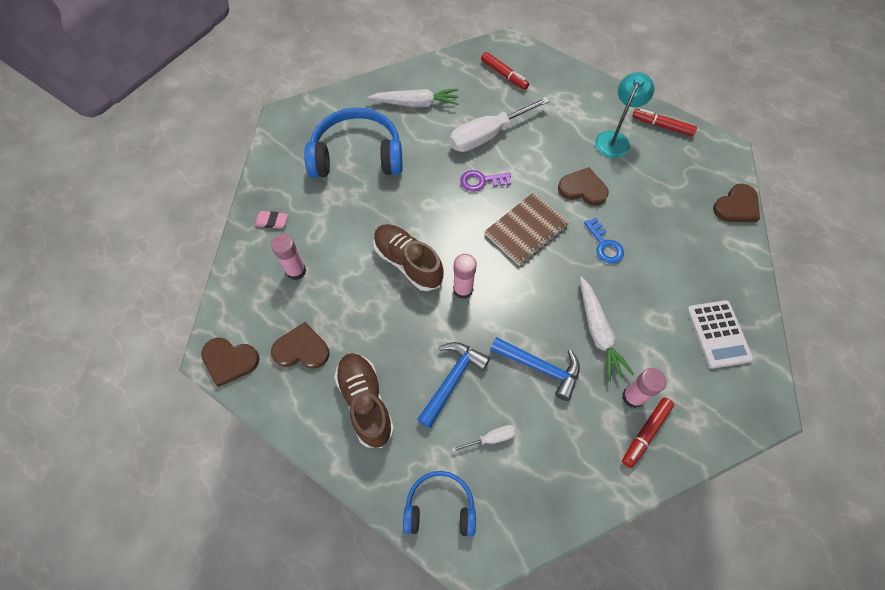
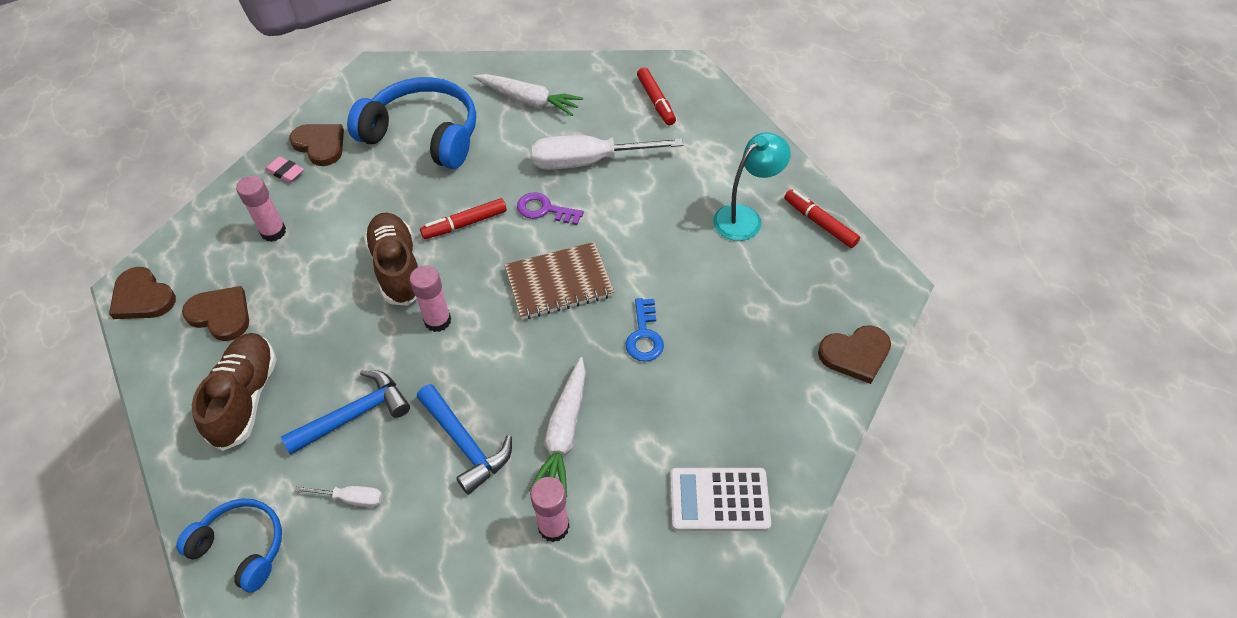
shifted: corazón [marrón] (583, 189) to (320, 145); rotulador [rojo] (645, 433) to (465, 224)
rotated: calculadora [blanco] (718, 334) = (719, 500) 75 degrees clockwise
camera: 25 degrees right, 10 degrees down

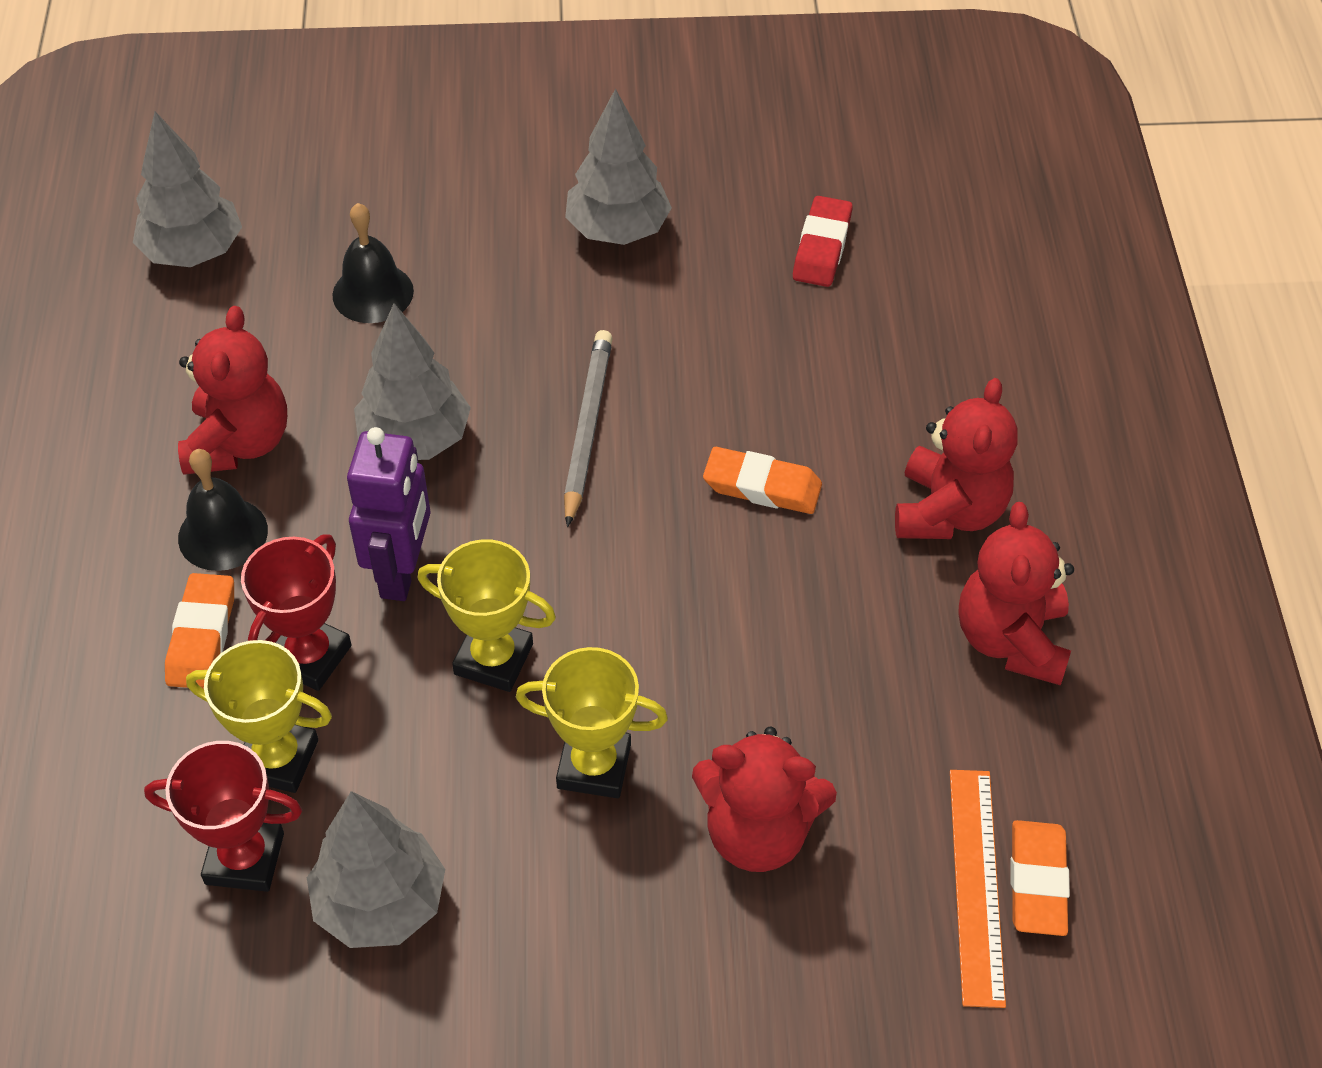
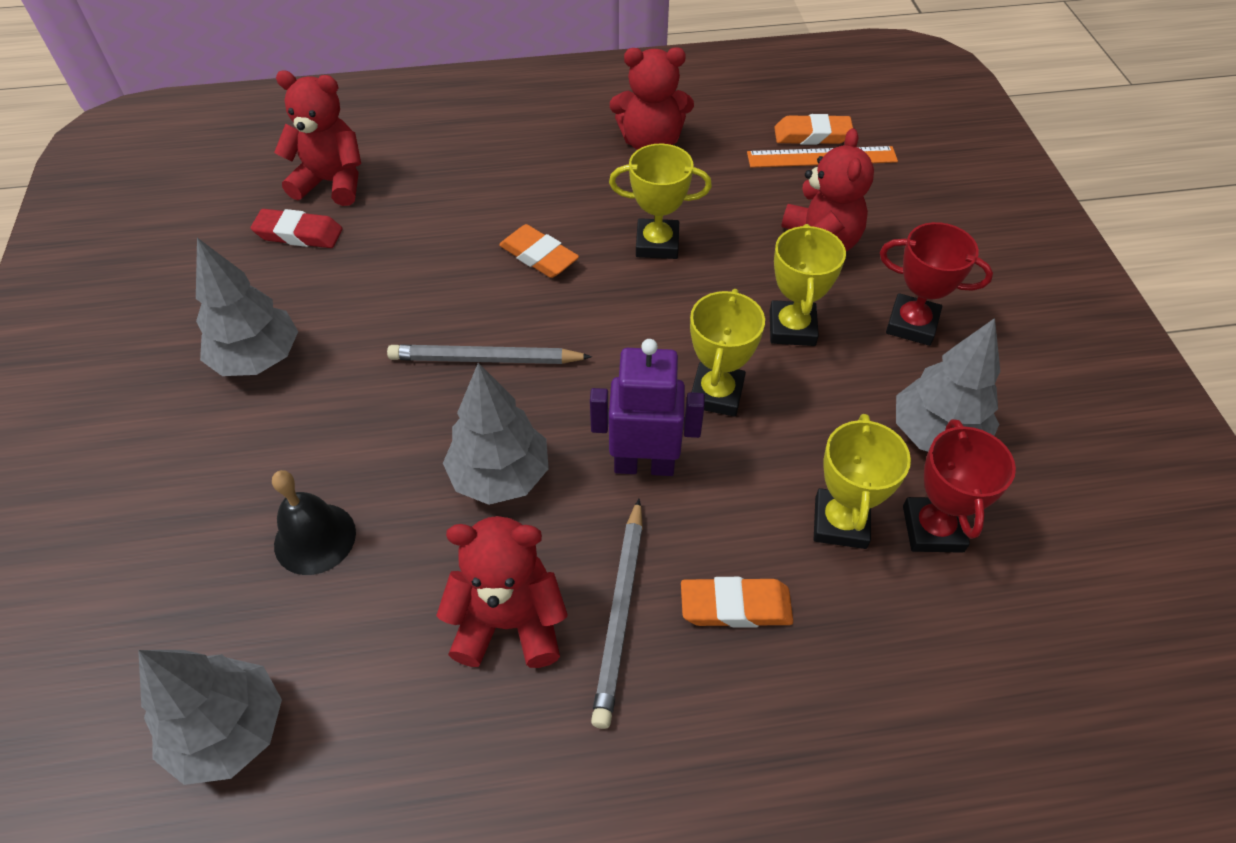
new: trofeo [amarillo] (657, 244)
shifted: trofeo [rojo] (309, 656) to (912, 324); osito [rojo] (949, 511) to (332, 182)
swapped: campana [negro] (223, 534) to lápiz [gris] (620, 613)
rotated: goma de borrar [naranja] (762, 486) = (539, 256) 60 degrees counterclockwise
camera: 95 degrees left, 0 degrees up

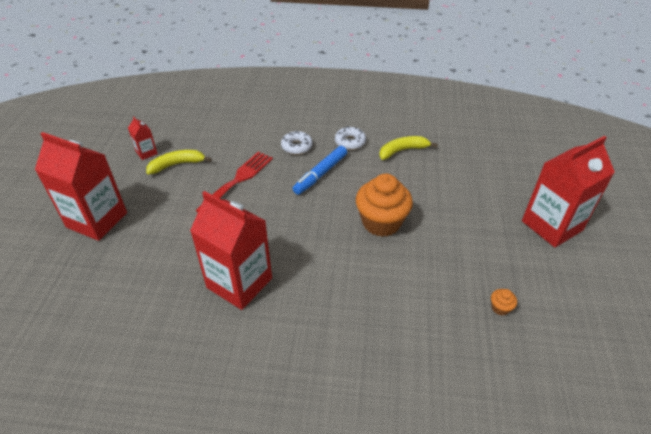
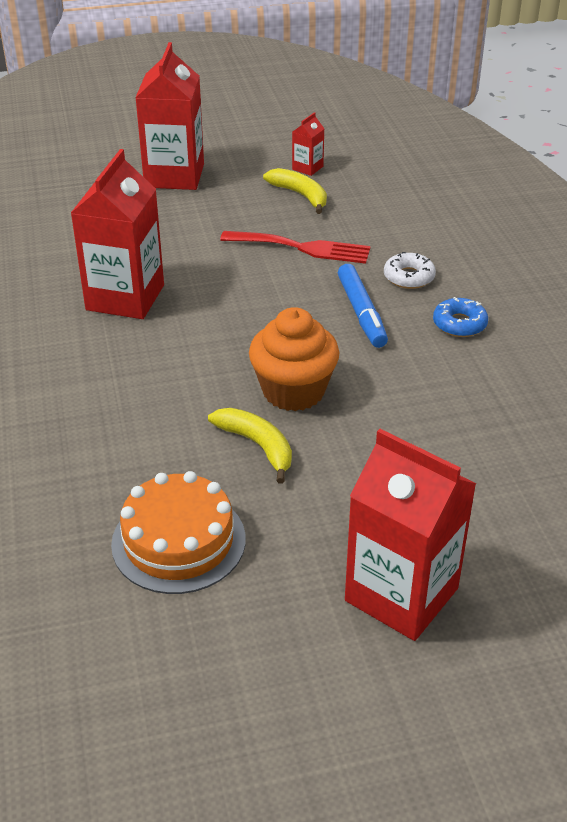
shifted: plátano [amarillo] (403, 150) to (258, 446)
swapped: magdalena [naranja] (500, 308) to tarta [naranja] (178, 541)
repainted: rosquilla [blanco] (350, 142) to rosquilla [azul] (459, 324)
rotated: rotulador [azul] (320, 174) = (362, 313) 120 degrees counterclockwise
camera: 70 degrees right, 5 degrees down

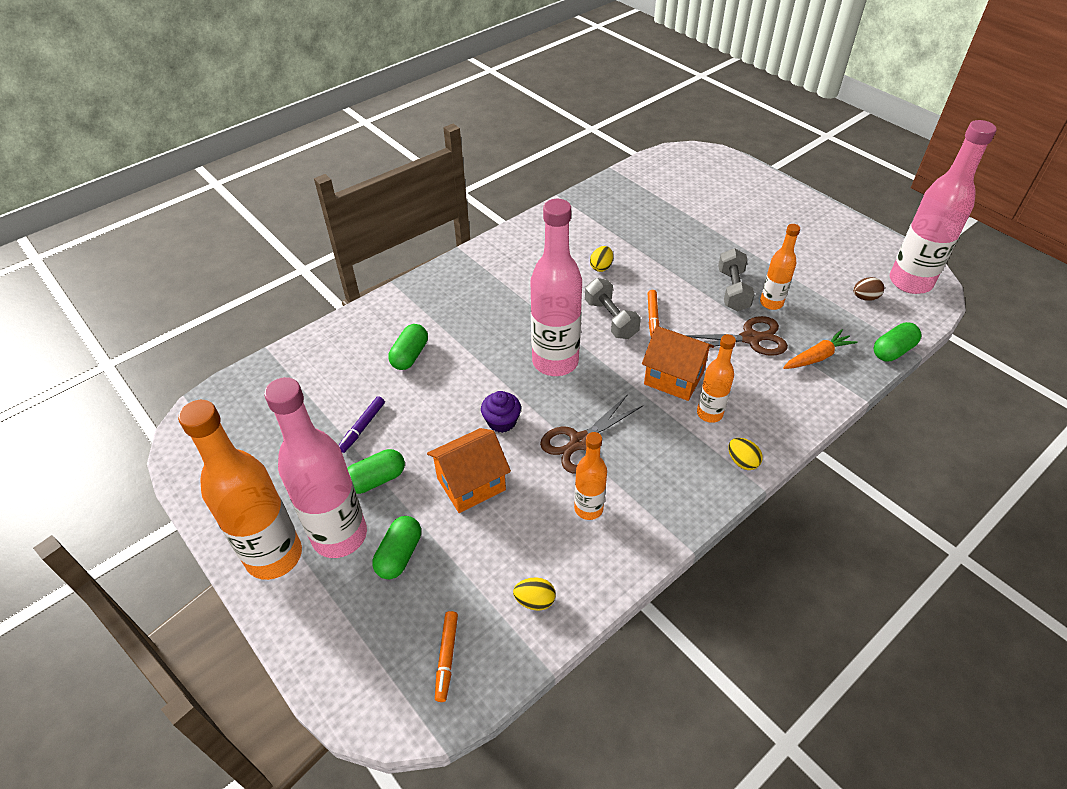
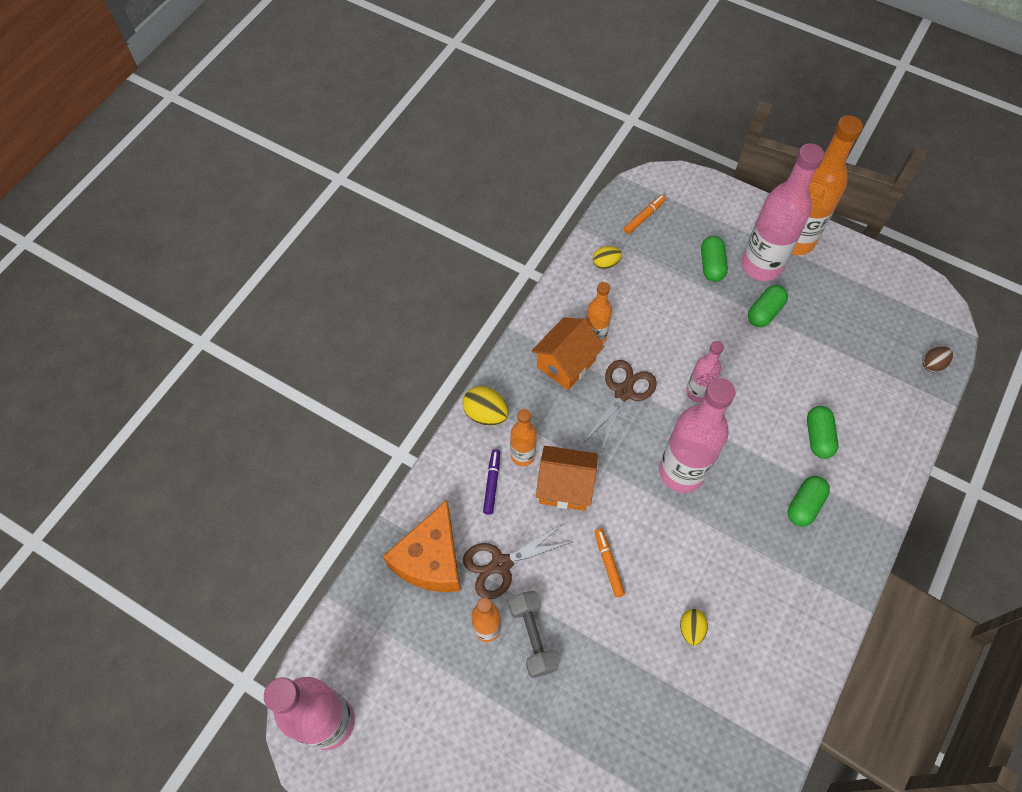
gone: mancuerna [gris] (610, 319)
shifted: rotulador [morado] (362, 427) to (492, 483); casa [naranja] (471, 484) to (565, 364); huevo [marrón] (865, 297) to (932, 364); cápsula [verde] (892, 351) to (804, 505)
swapped: magdalena [morado] (501, 421) to botella [rosa] (697, 392); zanahoria [naranja] (817, 357) to queso [naranja] (431, 559)
rotated: rotulador [naranja] (446, 658) = (644, 217) 60 degrees clockwise
scaled: huevo [amarillo] (742, 461) = (485, 414) x1.52
camera: 160 degrees right, 15 degrees up

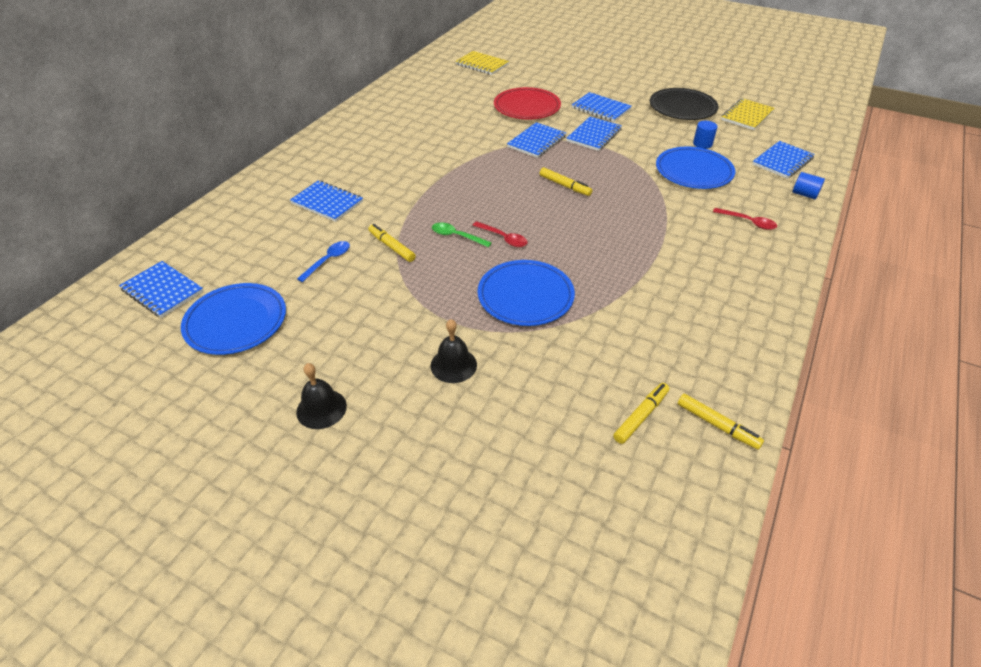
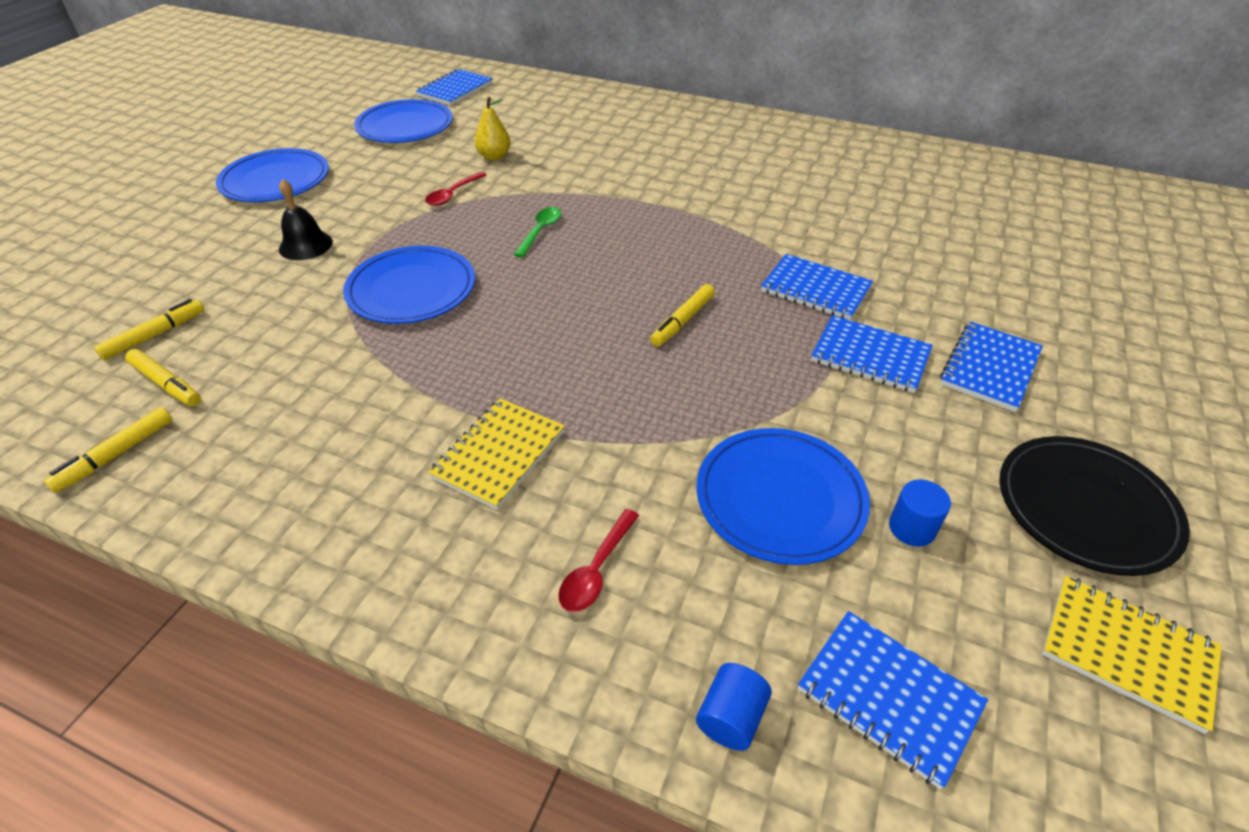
gone: cuaderno [azul] (327, 203); plato [rojo] (527, 107)
shifted: rotulador [amarillo] (392, 247) to (154, 335); cuaderno [amarillo] (482, 65) to (499, 454); cuchara [rojo] (503, 238) to (453, 194)
swapped: campana [negro] (321, 408) to plato [azul] (275, 180); cuchara [azul] (328, 261) to pera [amarillo] (494, 156)
camera: 85 degrees right, 0 degrees up

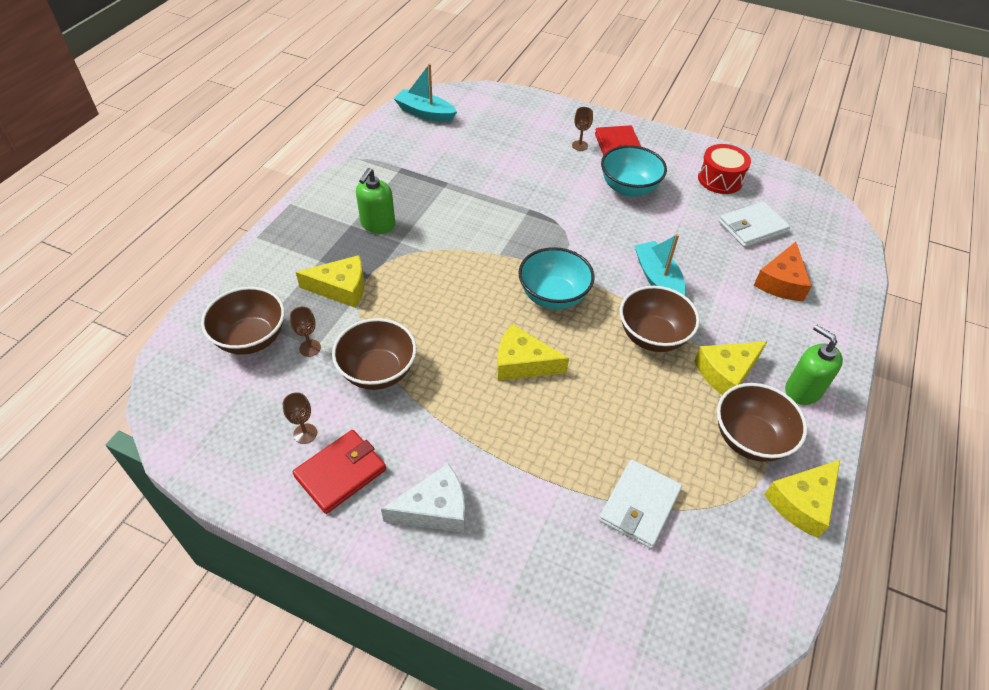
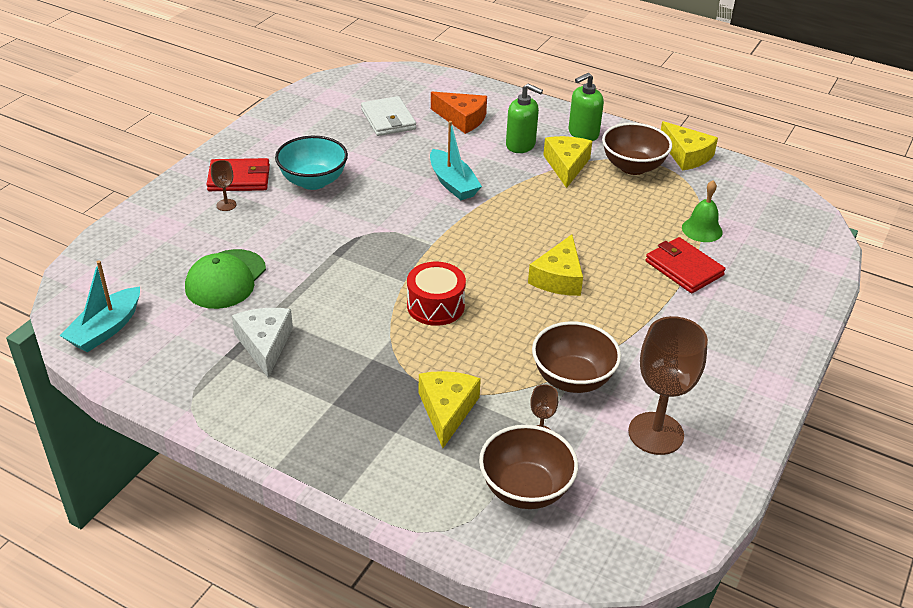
gone: cuenco [turquesa] (553, 296); cuenco [marrón] (652, 336)
new: gorra [verde] (226, 279)
shifted: cartera [rojo] (340, 473) to (684, 268); dispensador de jabón [verde] (377, 224) to (520, 145); queso [blanco] (435, 509) to (265, 344); tambor [rojo] (720, 179) to (435, 306)
swapped: cartera [blanco] (639, 505) to campana [verde] (702, 229)
rotated: barco [turquesa] (657, 279) = (453, 183) 105 degrees counterclockwise; queso [amarillo] (726, 373) = (566, 166) 150 degrees counterclockwise
scaled: copa [marrón] (305, 433) = (656, 433) x2.25
camera: 85 degrees left, 10 degrees down

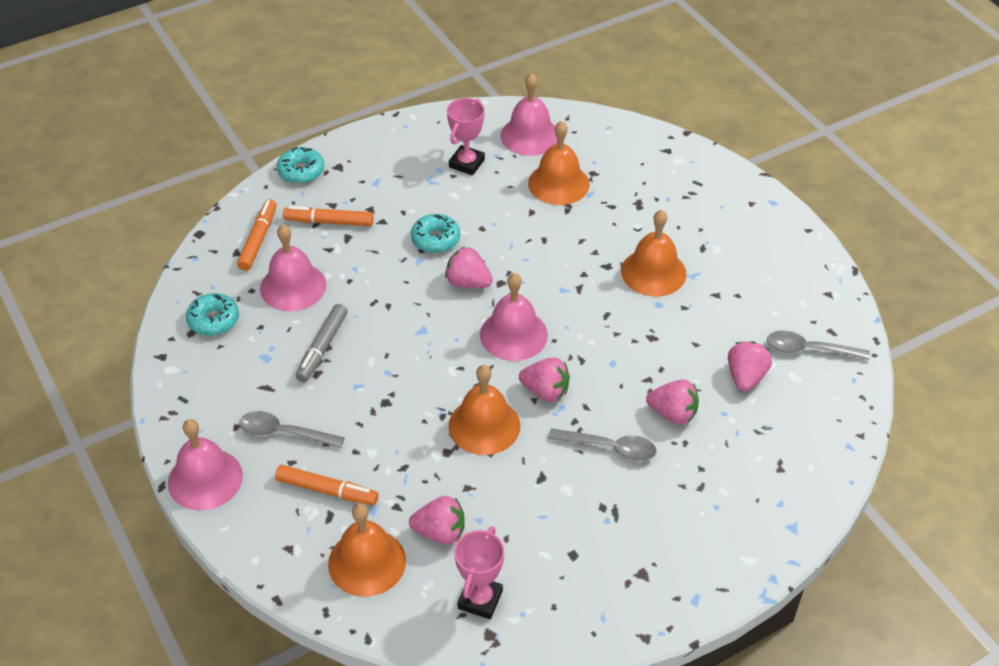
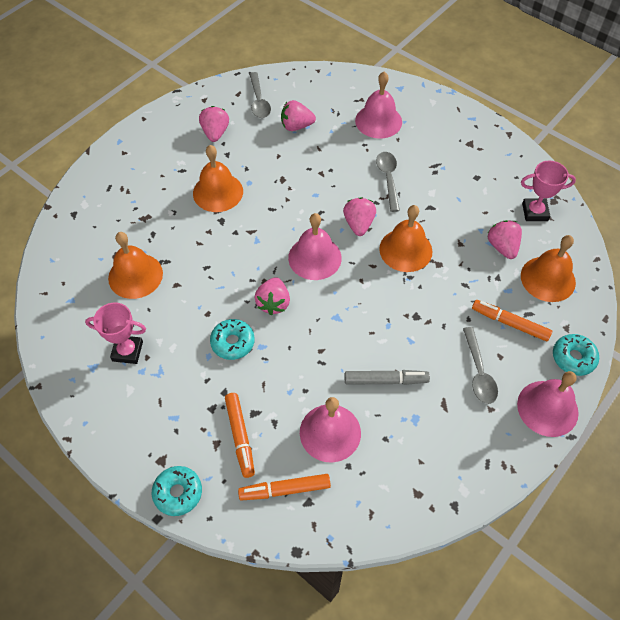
shifted: rosquilla [turquesa] (213, 320) to (573, 358); campana [rosa] (530, 135) to (378, 121); fresa [rosa] (673, 413) to (215, 133)
rotated: rotulador [naranja] (327, 490) = (510, 323) 60 degrees counterclockwise
camera: 110 degrees left, 10 degrees up

